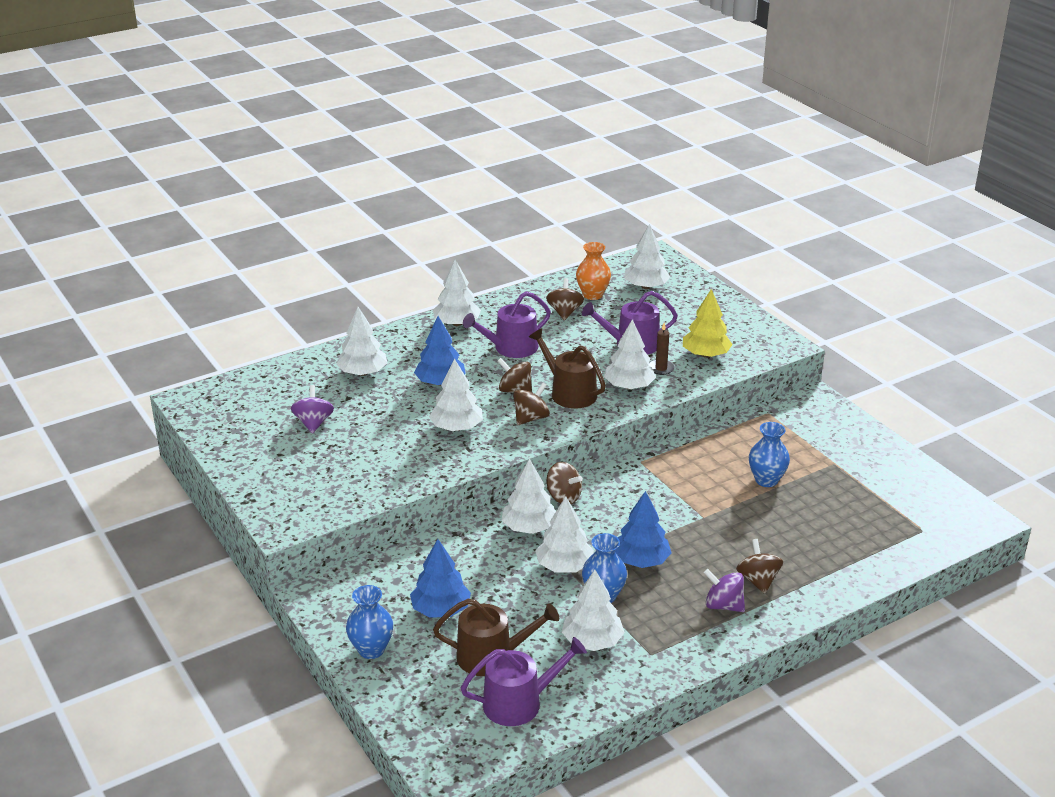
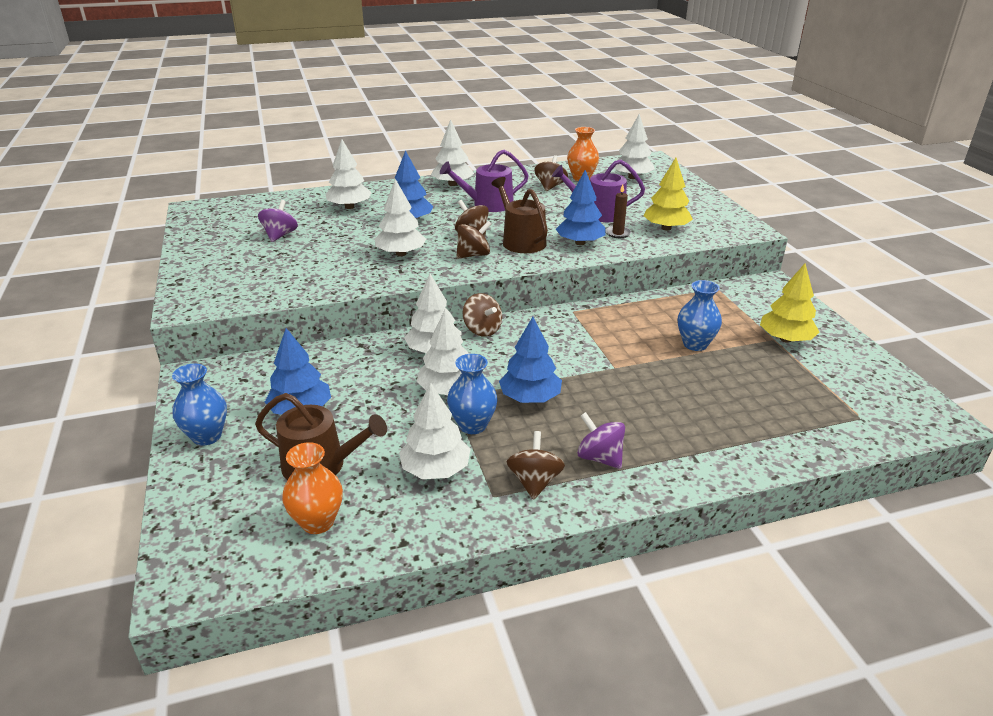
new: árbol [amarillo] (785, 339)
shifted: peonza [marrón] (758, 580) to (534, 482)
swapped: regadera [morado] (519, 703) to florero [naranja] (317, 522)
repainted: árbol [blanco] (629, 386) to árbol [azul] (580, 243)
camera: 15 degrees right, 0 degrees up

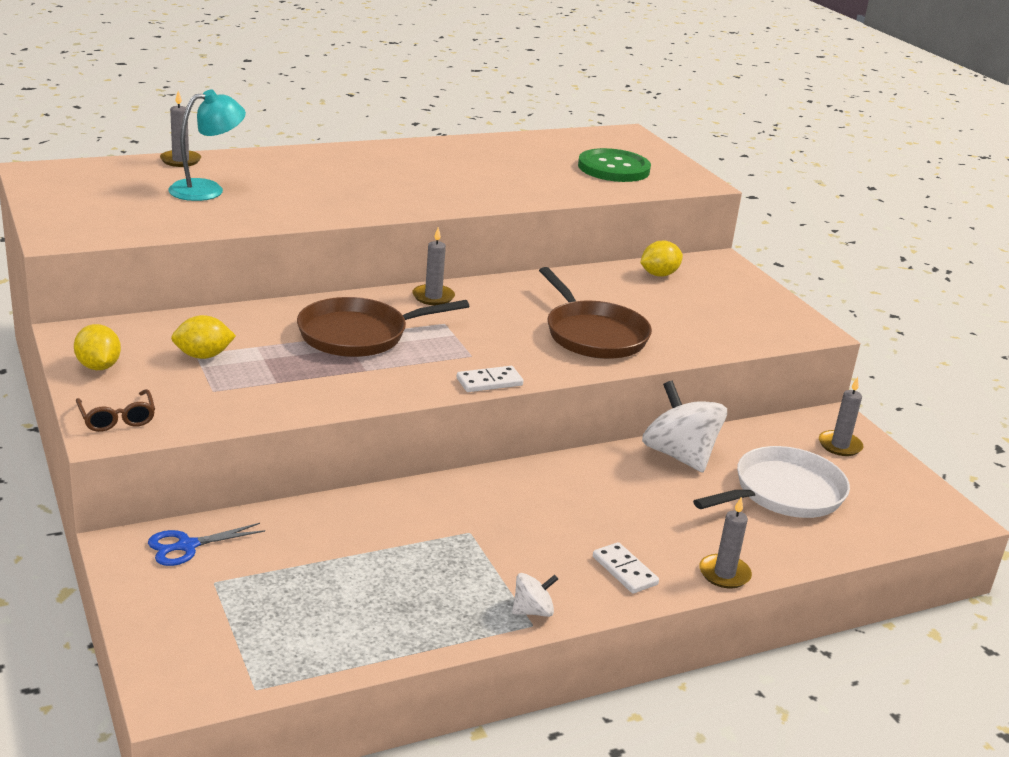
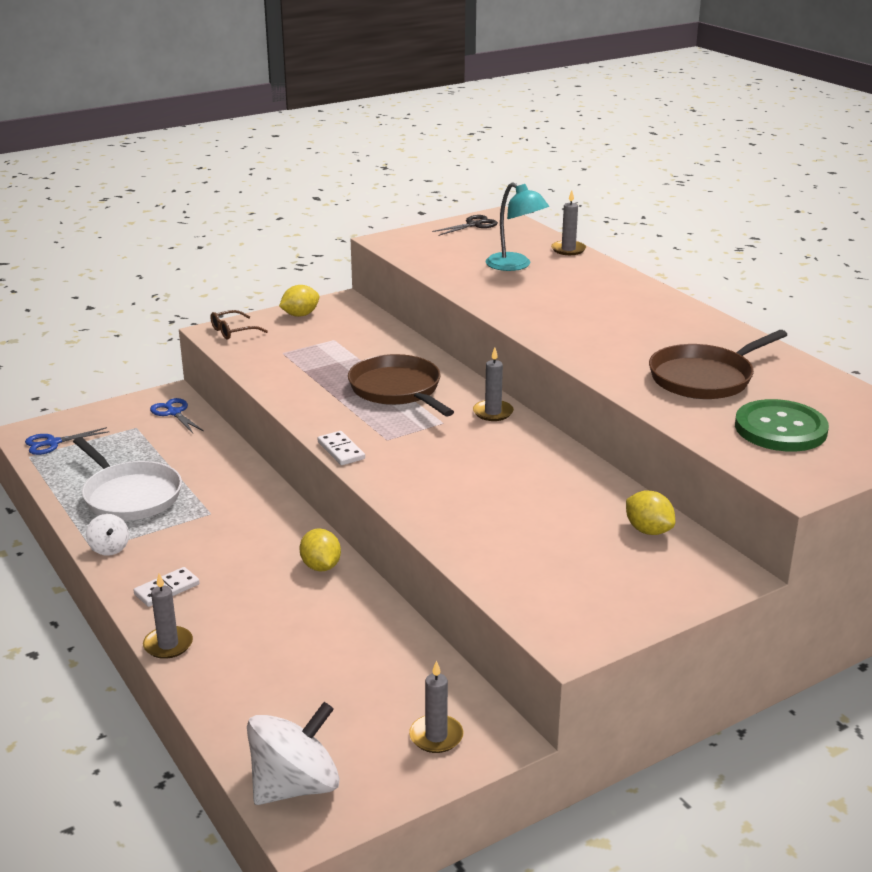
new: tijeras [azul] (52, 443); tijeras [negro] (473, 225)
shifted: limón [amarillo] (203, 356) to (321, 566); sartén [marrón] (593, 334) to (705, 378); peonza [blanco] (679, 456) to (295, 786); sartén [blanco] (783, 493) to (130, 495)
camera: 85 degrees right, 0 degrees up

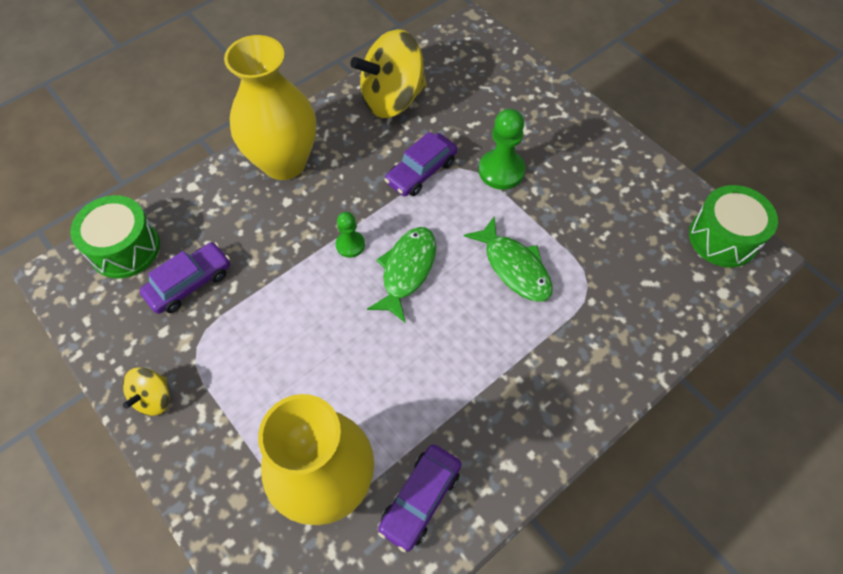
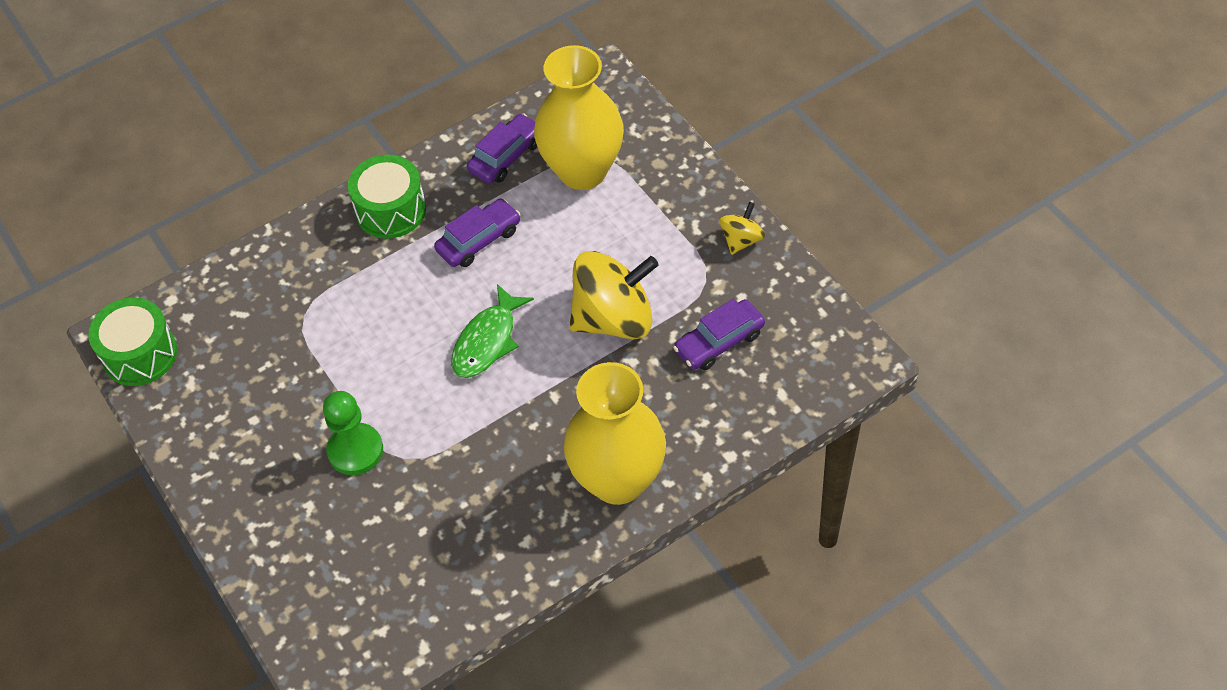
gone: peón [verde] (350, 245); pez [verde] (514, 267)
shifted: tambor [verde] (125, 248) to (391, 210); peonza [amarillo] (392, 99) to (614, 319); coche [morado] (421, 171) to (479, 240)
camera: 170 degrees left, 5 degrees down

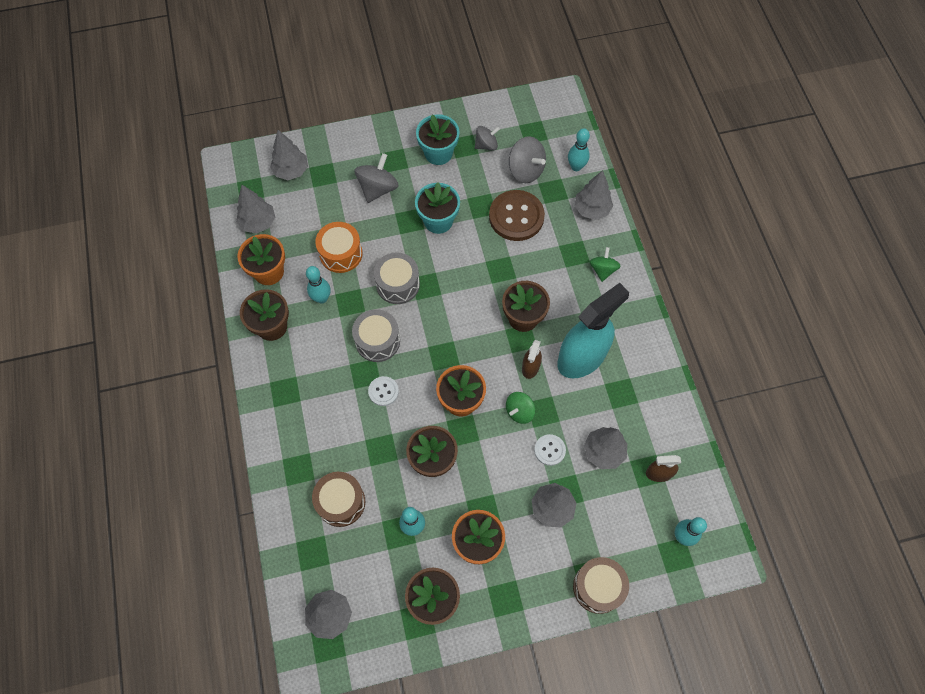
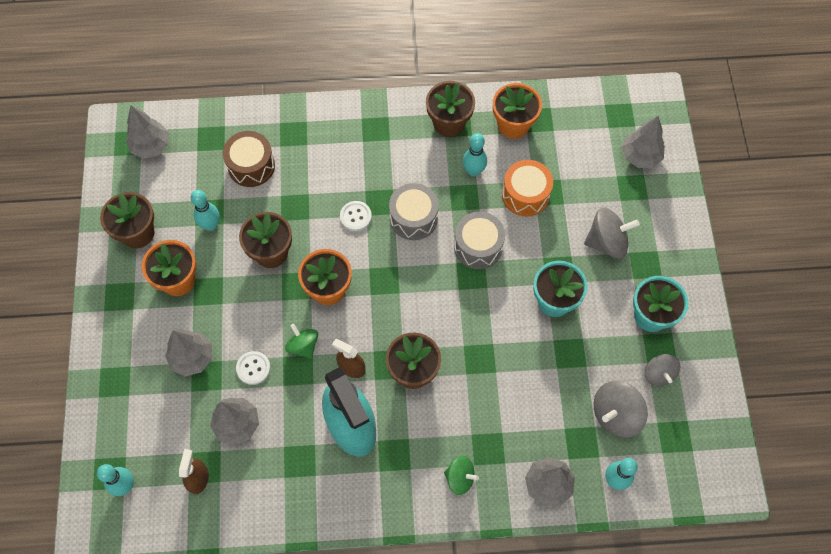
gone: árbol [gris] (258, 223); botón [marrón] (516, 217); tambor [marrón] (598, 587)
rotated: peonza [gris] (378, 188) = (607, 242) 45 degrees counterclockwise
camera: 100 degrees right, 0 degrees up

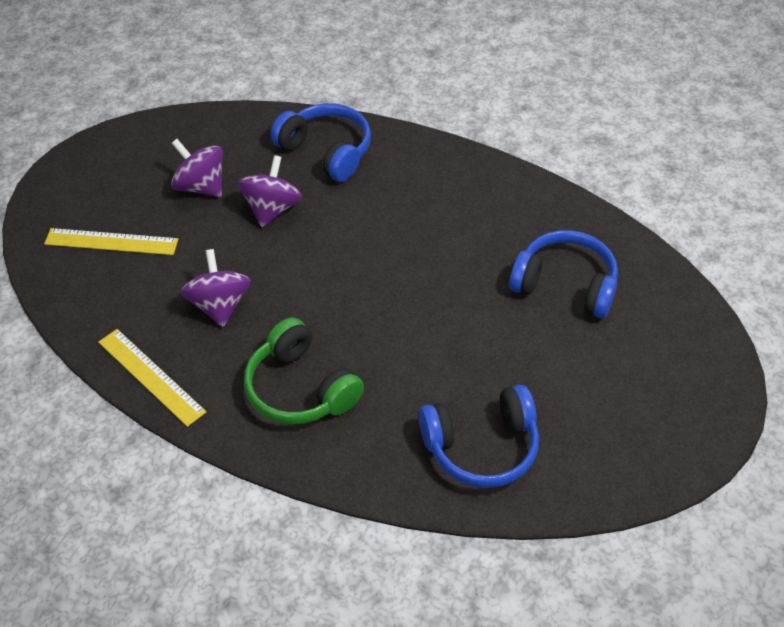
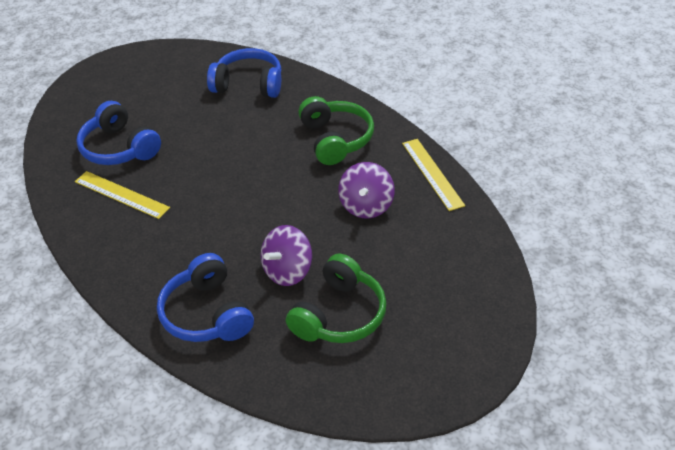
shifted: regla [amarillo] (111, 241) to (121, 195)
swapped: peonza [morado] (201, 186) to auriculares [verde] (339, 314)
camera: 155 degrees left, 5 degrees down

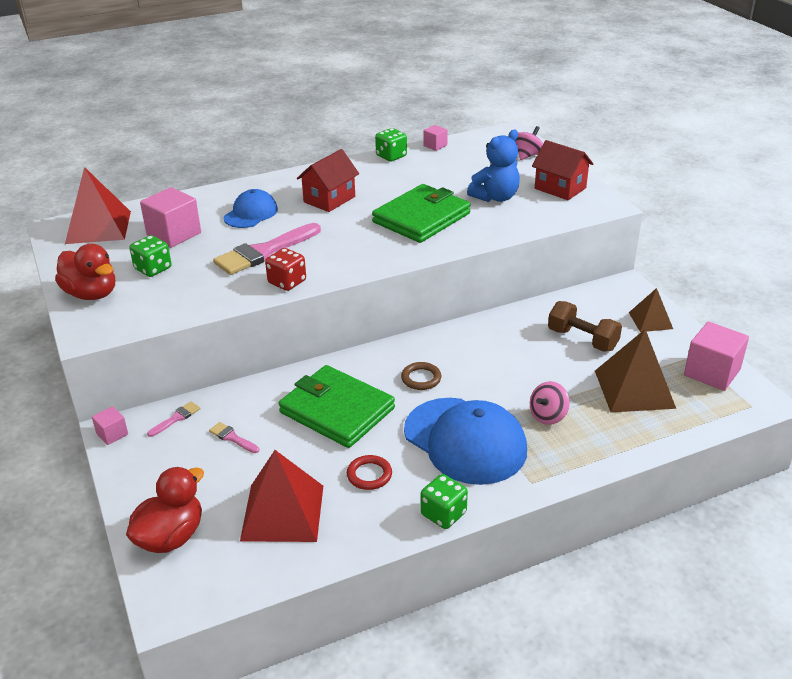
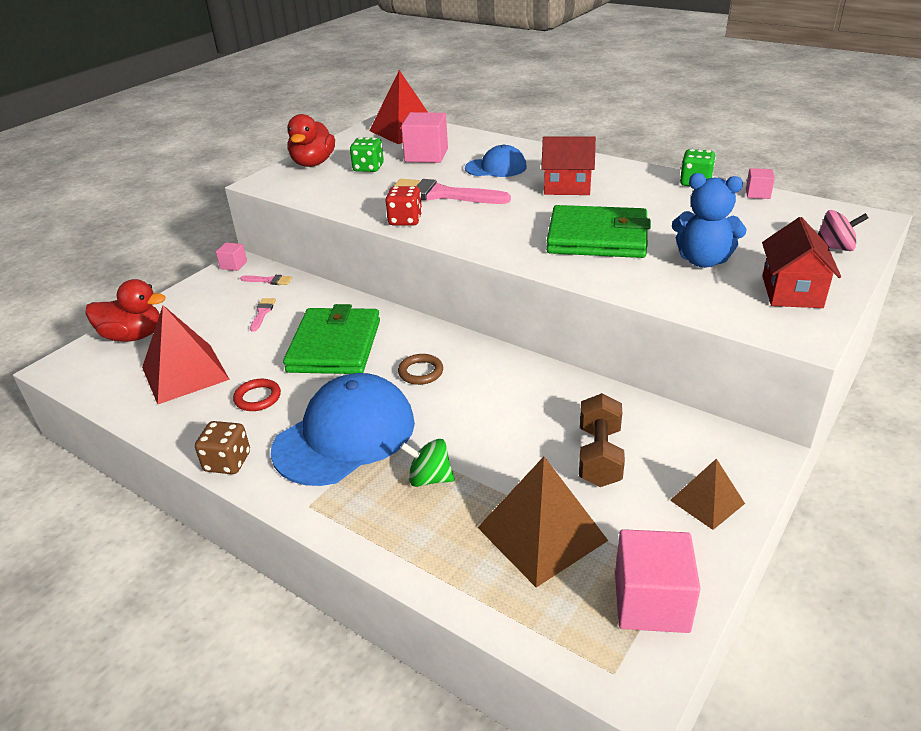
repainted: dado [verde] (443, 514) to dado [marrón] (227, 462); peonza [rosa] (548, 416) to peonza [verde] (429, 478)
rotated: gorra [azul] (465, 441) = (345, 435) 150 degrees counterclockwise
camera: 60 degrees right, 0 degrees up

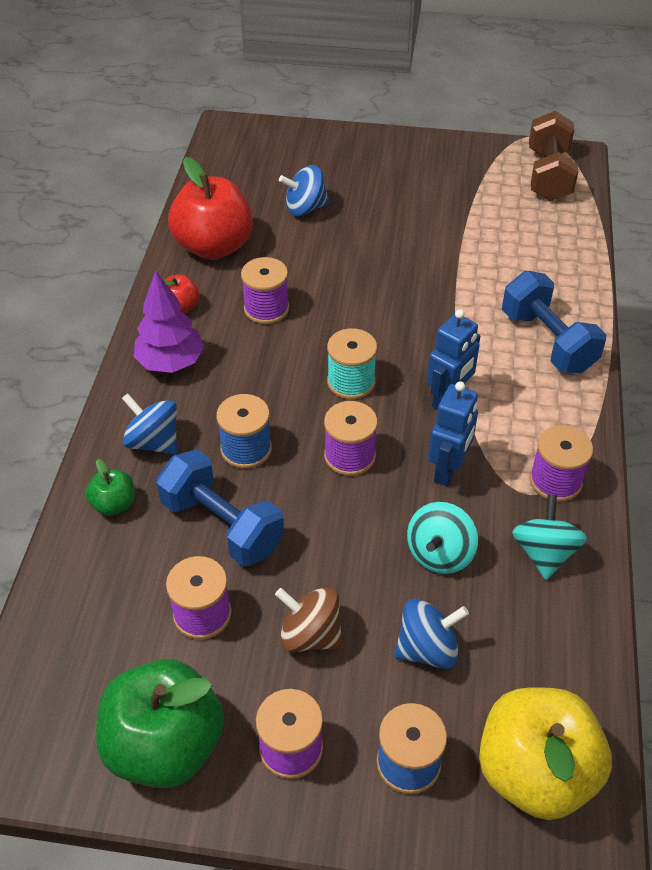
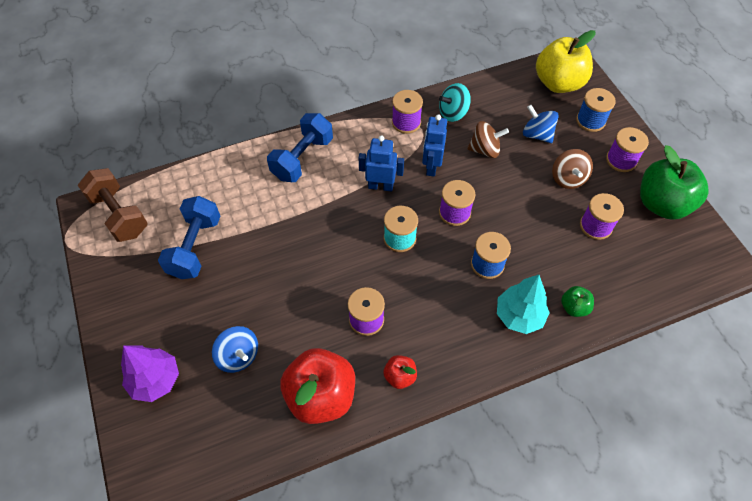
shifted: árbol [morado] (171, 362) to (155, 380); mancuerna [azul] (222, 525) to (195, 247)
swapped: peonza [azul] (153, 442) to árbol [turquesa] (519, 316)
repainted: peonza [turquesa] (439, 554) to peonza [marrón] (485, 150)
rotated: robot [azul] (448, 470) = (431, 166) 75 degrees counterclockwise; mancuerna [marrón] (548, 175) = (119, 215) 75 degrees clockwise
camera: 120 degrees left, 10 degrees up

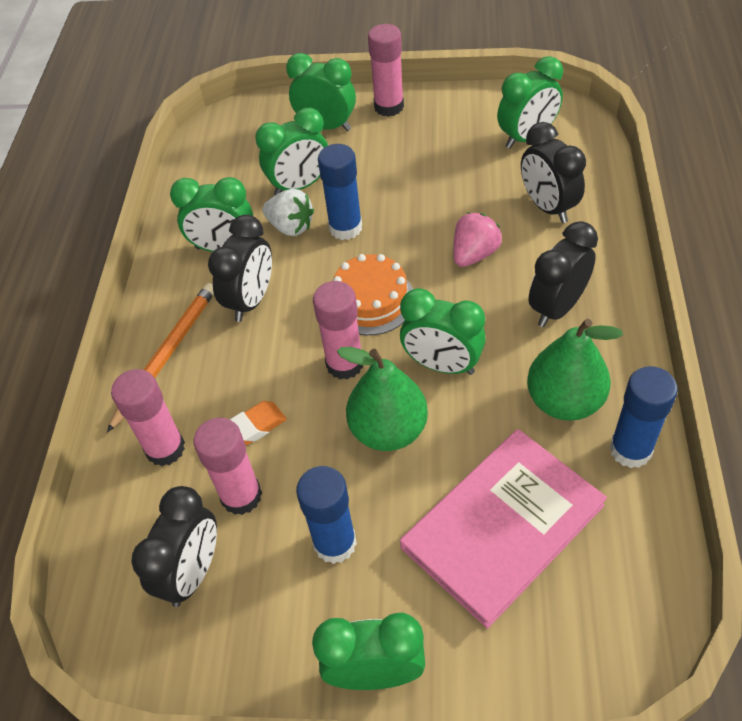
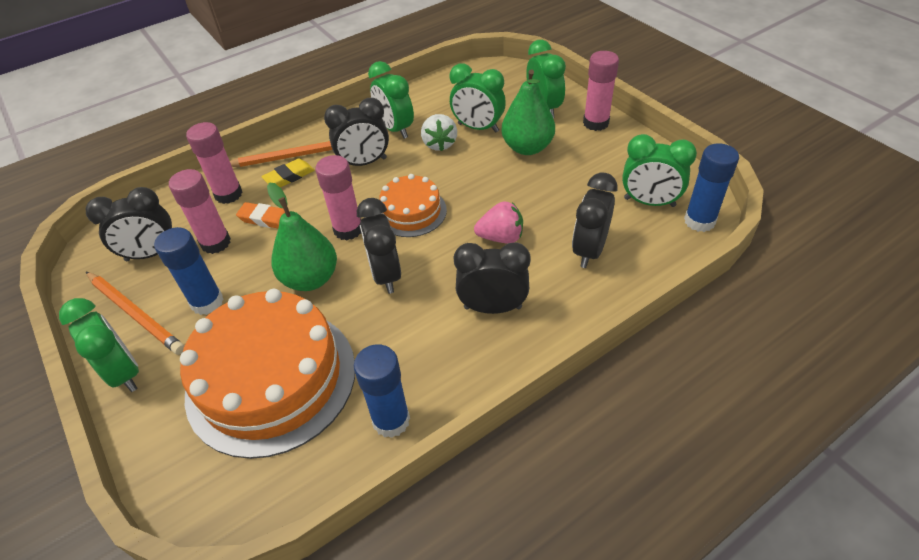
new: lápiz [naranja] (136, 314); goma de borrar [amarillo] (289, 177)
shifted: barra de pegamento [azul] (345, 228) to (699, 221); pera [verde] (564, 401) to (527, 147)
swapped: libro [rosa] (502, 527) to tarta [naranja] (271, 379)
repainted: despertador [verde] (442, 365) to despertador [negro] (386, 275)
camera: 50 degrees right, 5 degrees down

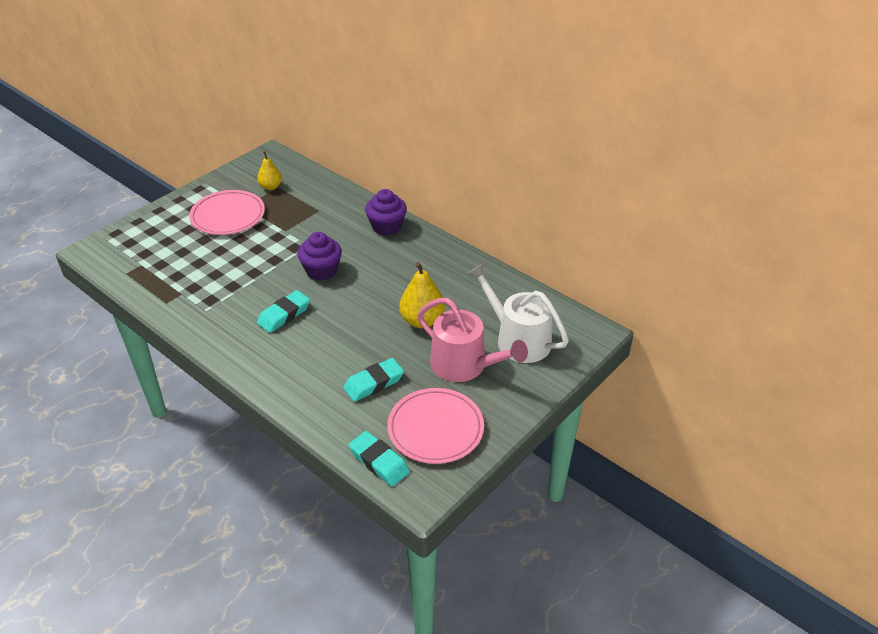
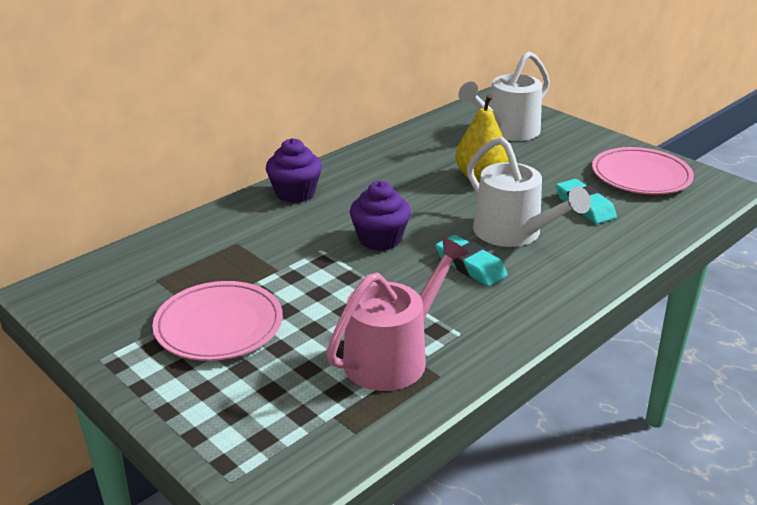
gone: pera [amarillo] (271, 187); goma de borrar [turquesa] (379, 462)
new: regadera [blanco] (513, 233)
shifted: regadera [rosa] (464, 365) to (393, 356)
camera: 85 degrees left, 10 degrees down

